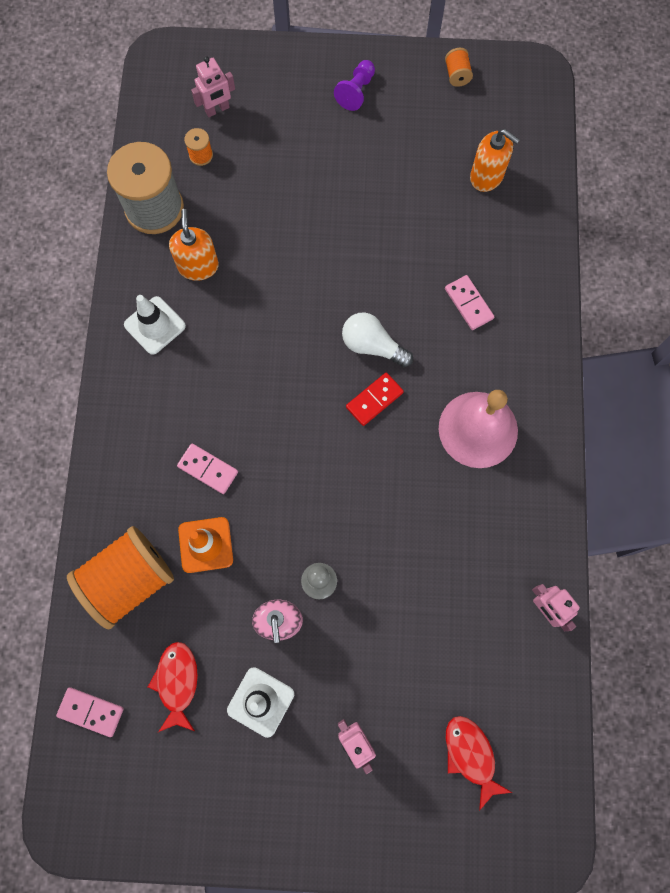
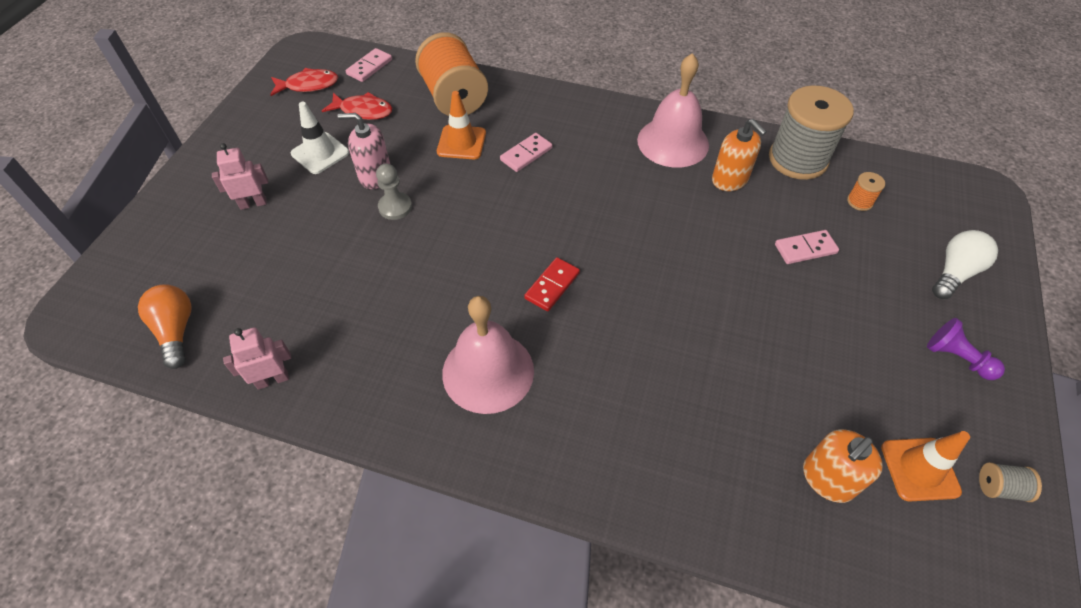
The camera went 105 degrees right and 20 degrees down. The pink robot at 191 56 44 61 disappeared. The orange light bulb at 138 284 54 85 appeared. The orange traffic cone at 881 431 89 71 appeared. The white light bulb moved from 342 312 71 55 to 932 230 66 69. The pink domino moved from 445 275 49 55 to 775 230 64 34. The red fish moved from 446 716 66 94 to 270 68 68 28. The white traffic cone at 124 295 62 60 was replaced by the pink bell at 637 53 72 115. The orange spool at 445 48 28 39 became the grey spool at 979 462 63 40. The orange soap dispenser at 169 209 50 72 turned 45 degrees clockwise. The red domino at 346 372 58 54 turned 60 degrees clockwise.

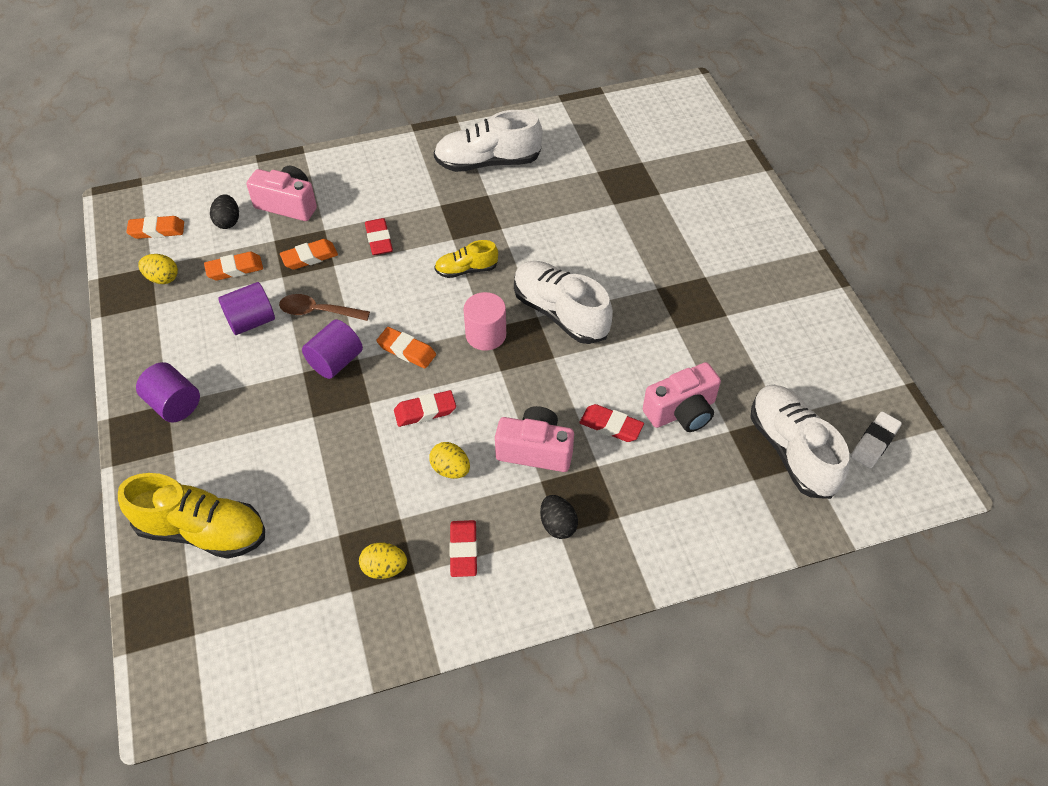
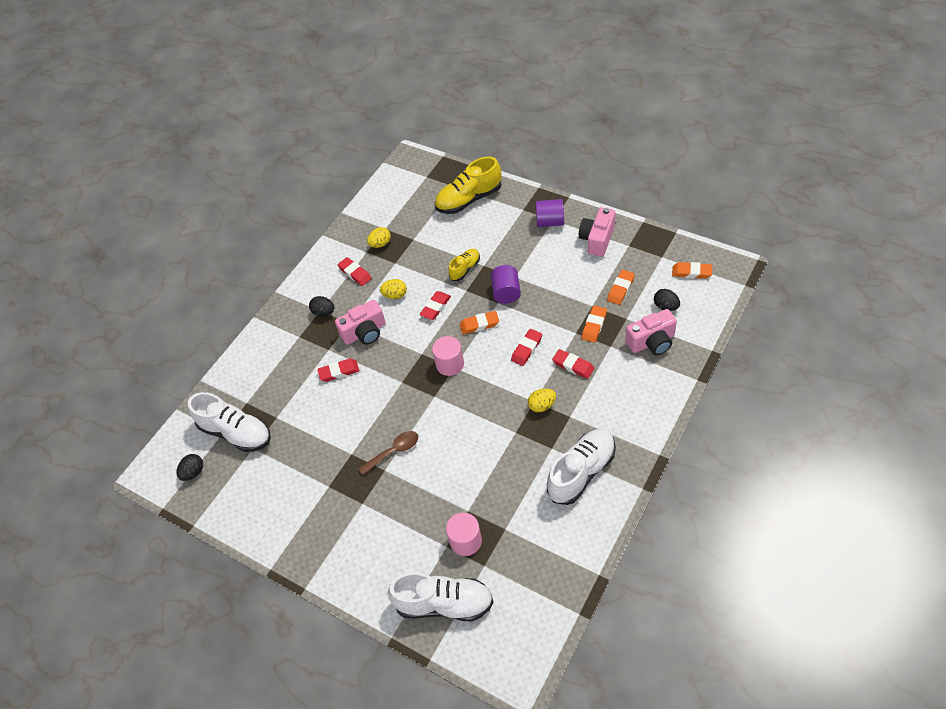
The camera went 145 degrees right and 0 degrees up. The purple cylinder at 218 282 57 53 disappeared. The pink cylinder at 446 513 36 43 appeared. The red eraser at 511 329 31 37 appeared. The yellow egg moved from 138 254 40 30 to 528 389 28 23. The brown spoon moved from 279 294 91 27 to 358 431 60 44. The yellow shoe moved from 434 240 64 38 to 448 249 32 32. The white shoe moved from 514 261 99 83 to 388 572 106 49. The pink camera moved from 643 362 78 70 to 579 207 36 50. The white eraser at 851 412 51 56 was replaced by the black egg at 176 454 27 27. The orange eraser at 126 216 58 23 turned 60 degrees clockwise.

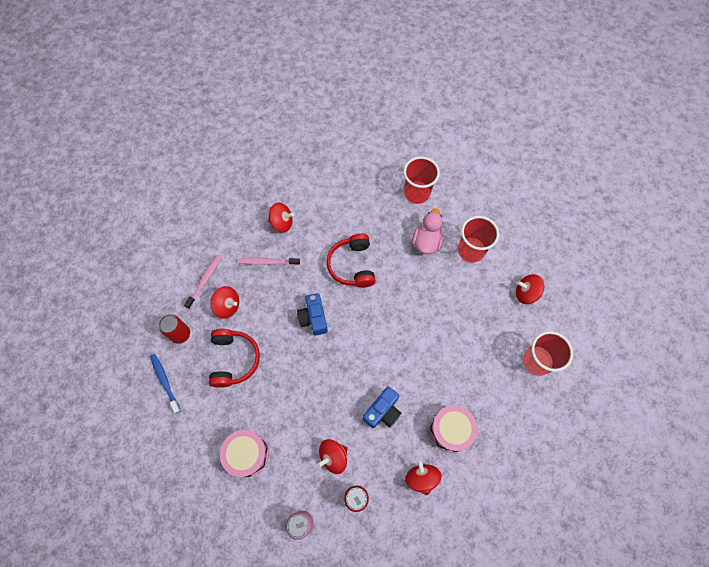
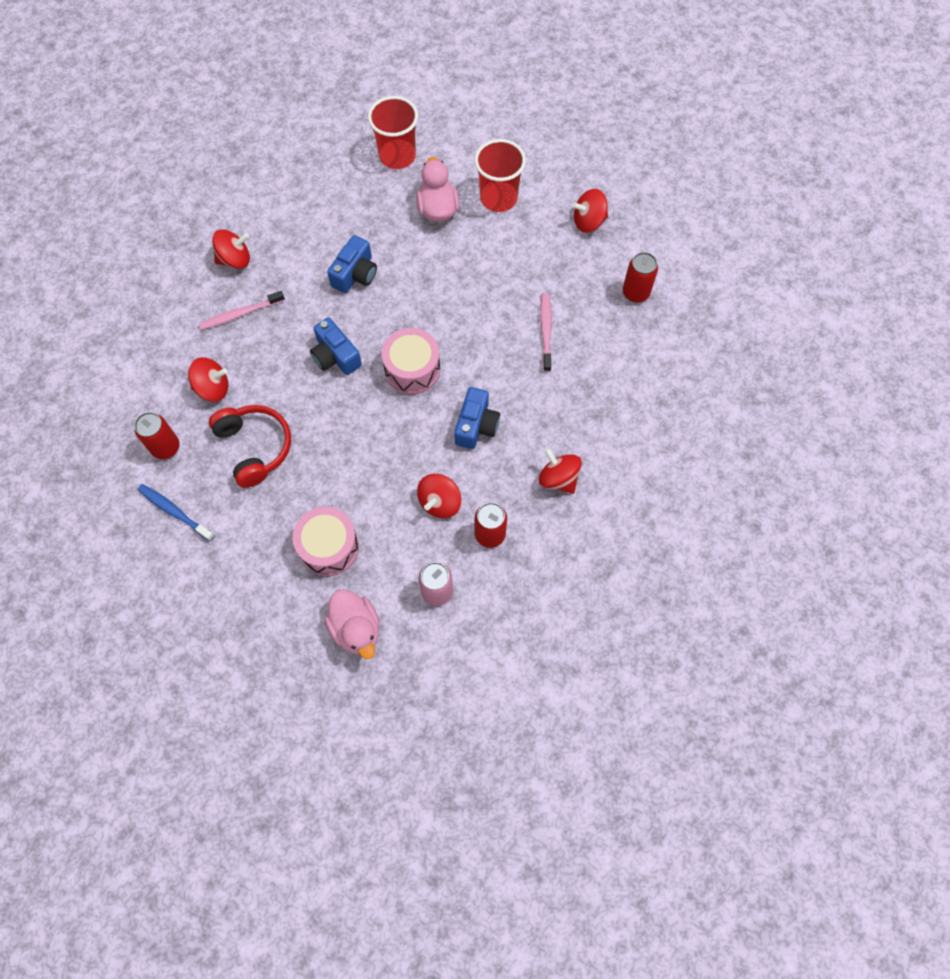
The camera went 25 degrees left and 0 degrees up. The pink duck at 324 589 55 70 appeared. The pink toothbrush moved from 184 255 37 54 to 540 293 12 79. The pink drum moved from 430 405 48 48 to 382 328 58 67. The red headphones at 327 233 49 55 was replaced by the blue camera at 327 235 50 58. The red cup at 523 331 50 45 was replaced by the red can at 623 252 35 50.

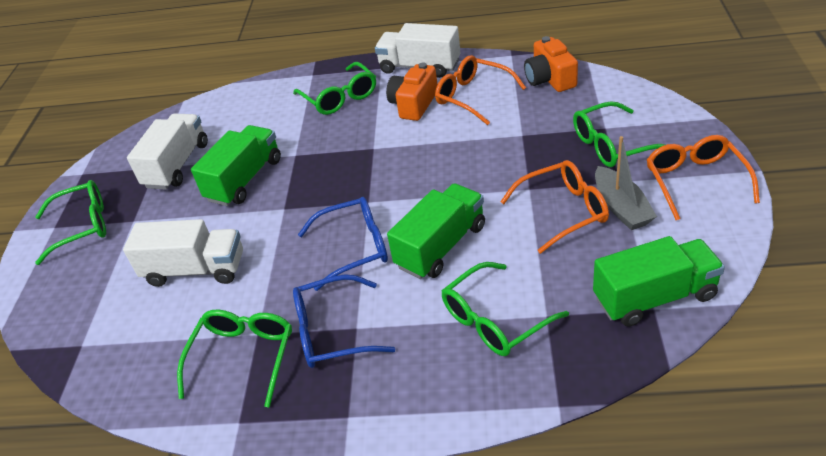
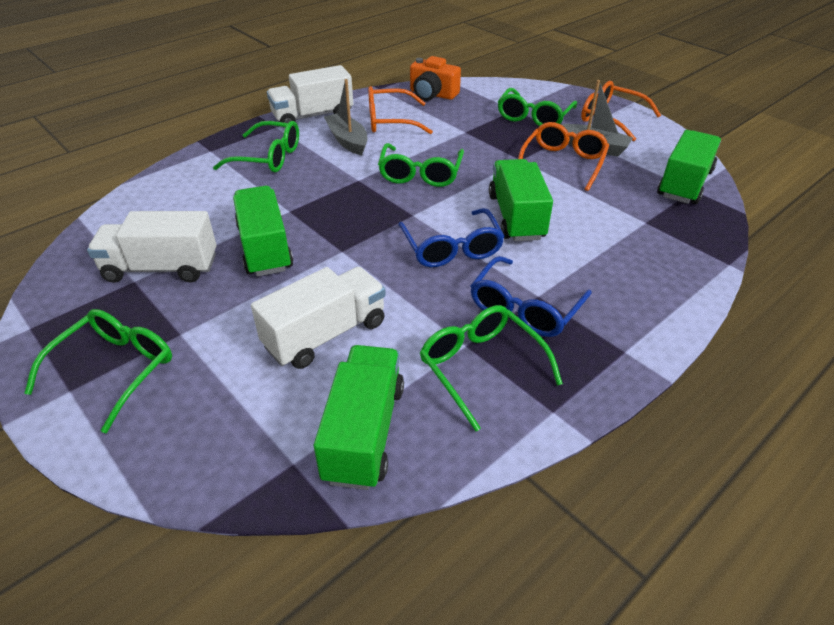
The camera went 50 degrees left and 0 degrees up. The green truck at 314 345 90 145 appeared. The green glasses moved from 442 262 127 94 to 378 143 86 44. The orange camera at 386 62 52 59 was replaced by the grey boat at 324 79 44 76. The white truck at 127 114 81 76 turned 60 degrees counterclockwise. The blue glasses at 298 197 90 94 turned 135 degrees clockwise.

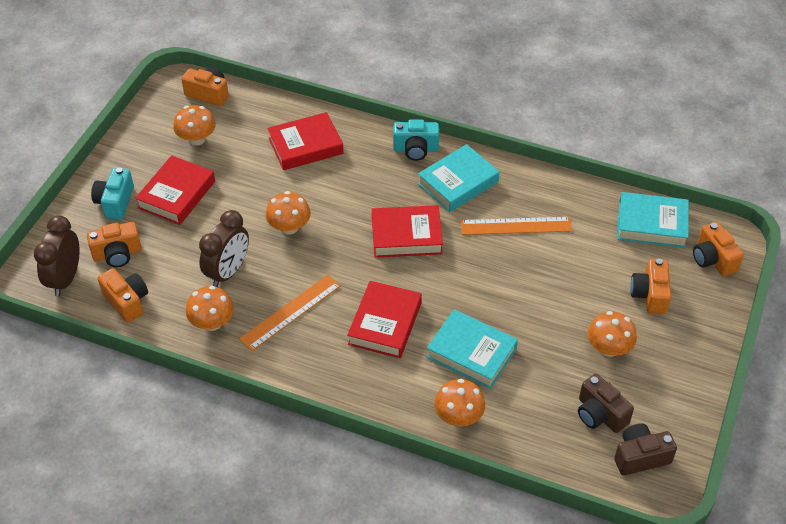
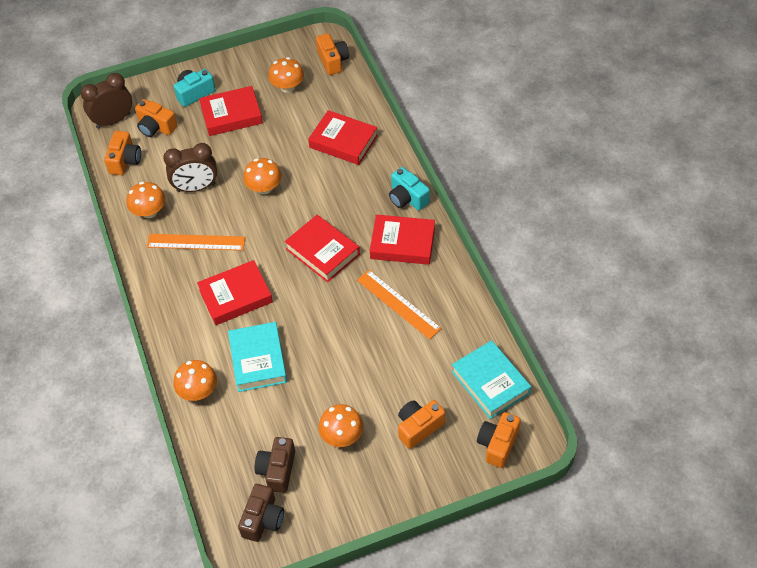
The camera went 50 degrees right and 5 degrees up. The turquoise book at 418 144 82 68 became the red book at 370 215 65 50. The brown camera at 614 423 63 53 turned 75 degrees clockwise.

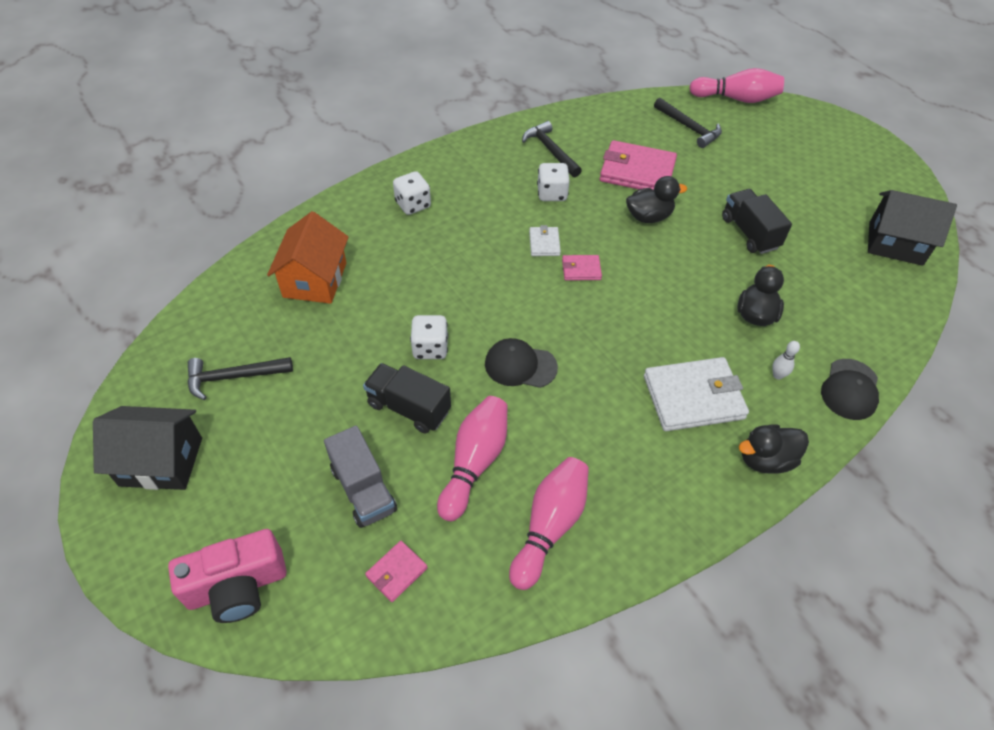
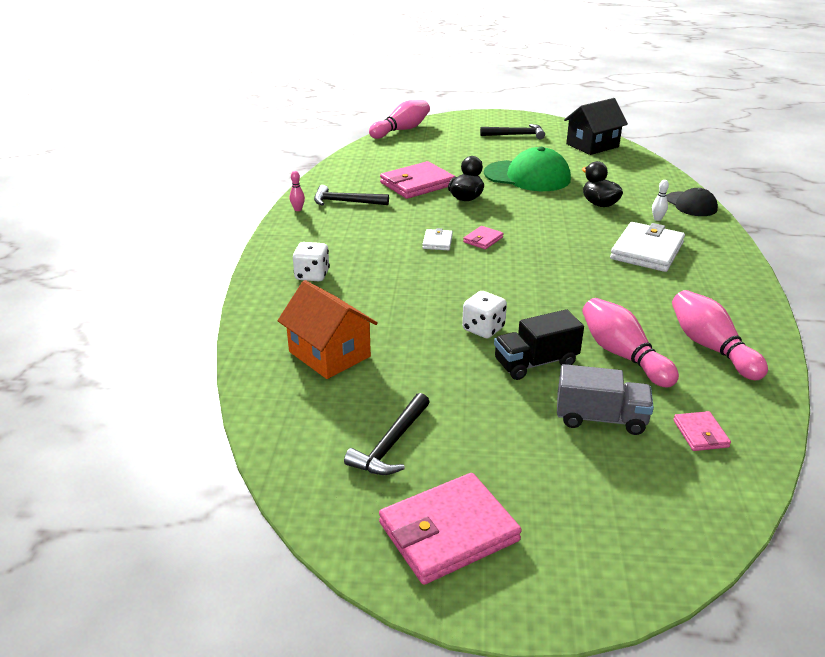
The camera went 50 degrees left and 20 degrees down. The pink camera at 168 529 119 94 disappeared. The black cap at 485 338 73 50 disappeared. The white dice at 537 163 33 38 disappeared. The black duck at 739 424 70 50 disappeared. The pink bowling pin at 290 171 15 40 appeared. The black hammer moved from 654 98 68 50 to 480 124 65 15. The black house at 93 406 109 84 was replaced by the pink wallet at 379 473 143 112. The black truck at 722 189 70 65 was replaced by the green cap at 484 147 87 44. The white wallet at 529 225 32 31 turned 60 degrees clockwise.

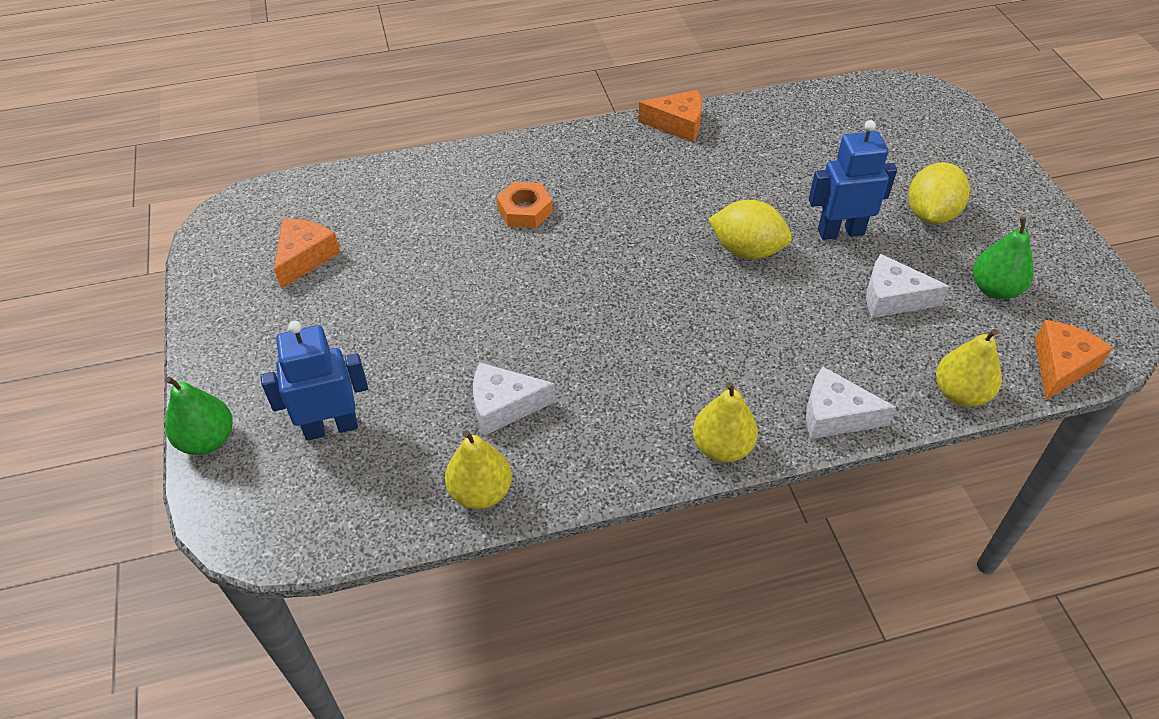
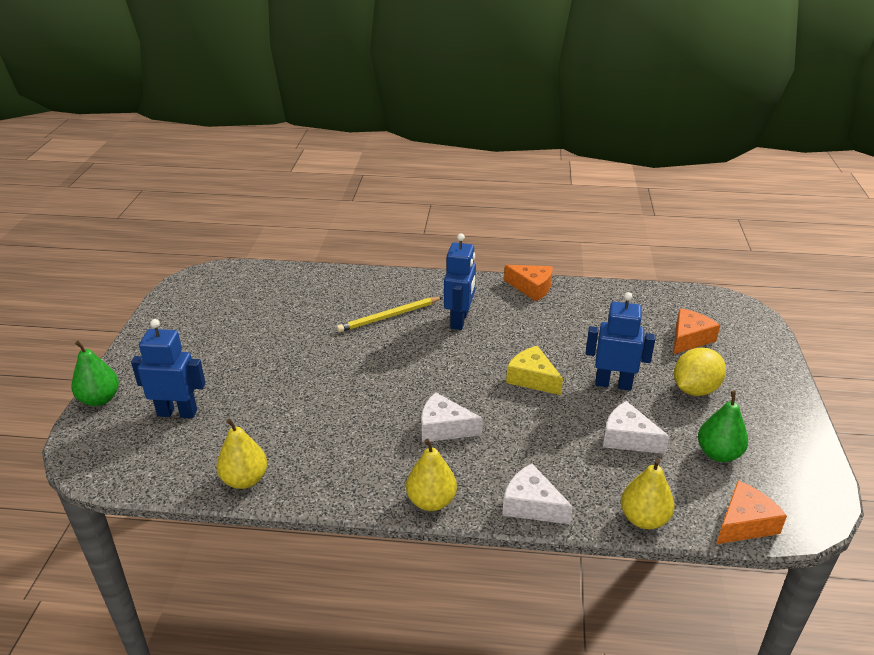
The camera went 20 degrees right and 15 degrees down. The blue robot at 444 234 32 96 appeared. The orange cheese moved from 274 219 66 70 to 674 308 46 46. The white cheese moved from 473 362 83 74 to 421 392 62 50. The orange nut at 497 181 56 47 was replaced by the yellow pencil at 336 297 107 35. The yellow lemon at 708 200 84 59 was replaced by the yellow cheese at 506 346 57 49.

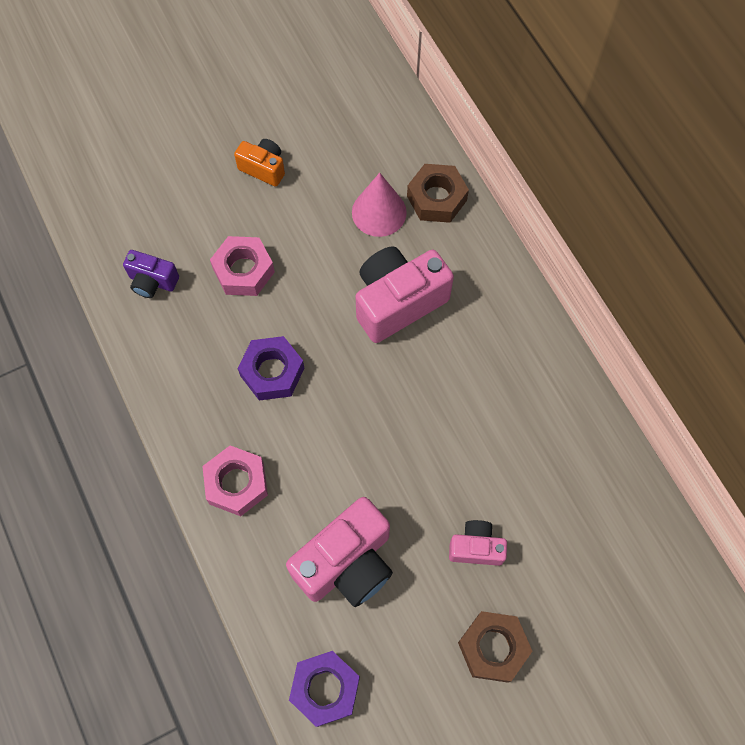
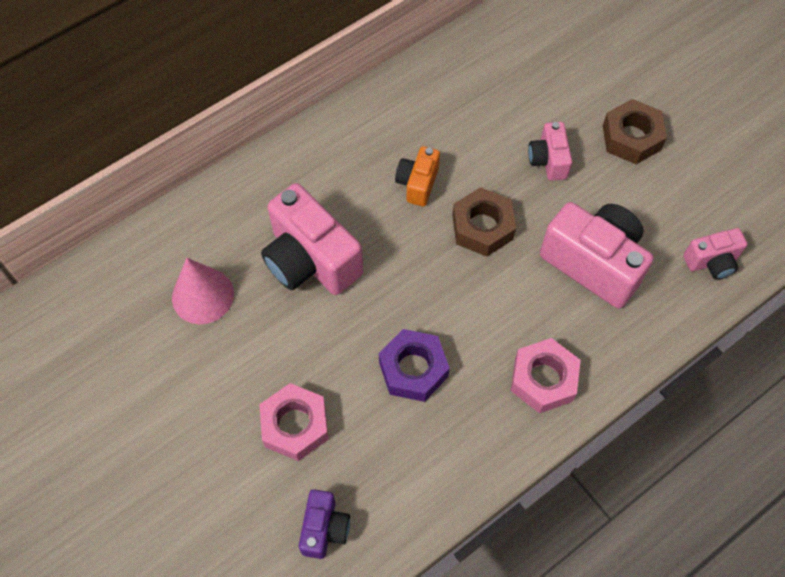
The camera went 100 degrees left and 5 degrees down. The orange camera moved from 234 139 51 48 to 395 146 45 61. The brown nut moved from 407 164 62 59 to 452 187 64 70. The purple nut at 289 651 71 76 was replaced by the pink camera at 683 228 64 52.

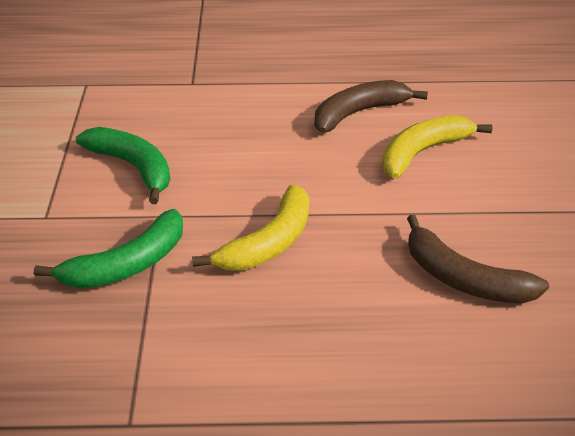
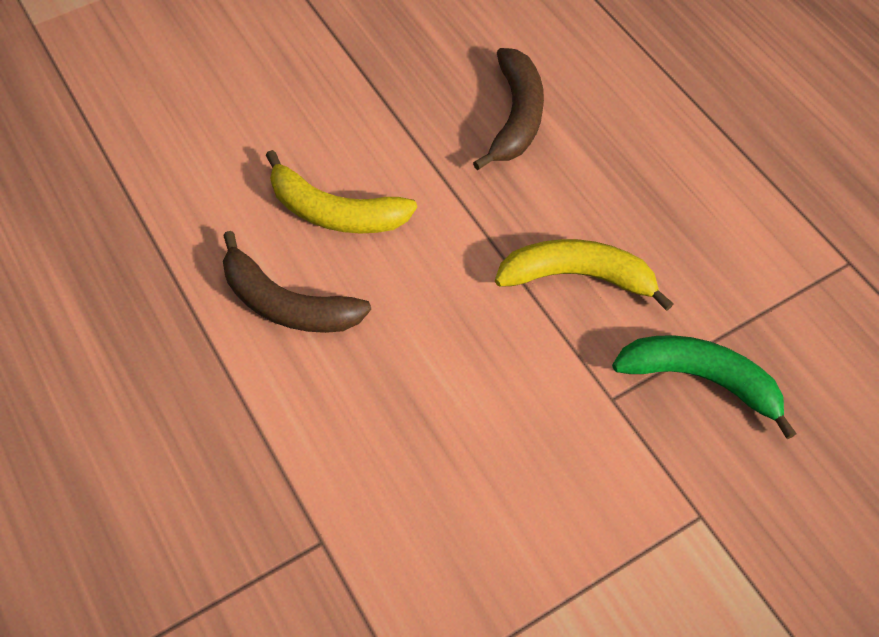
The camera went 120 degrees left and 20 degrees up. The green banana at 76 127 94 77 disappeared.

